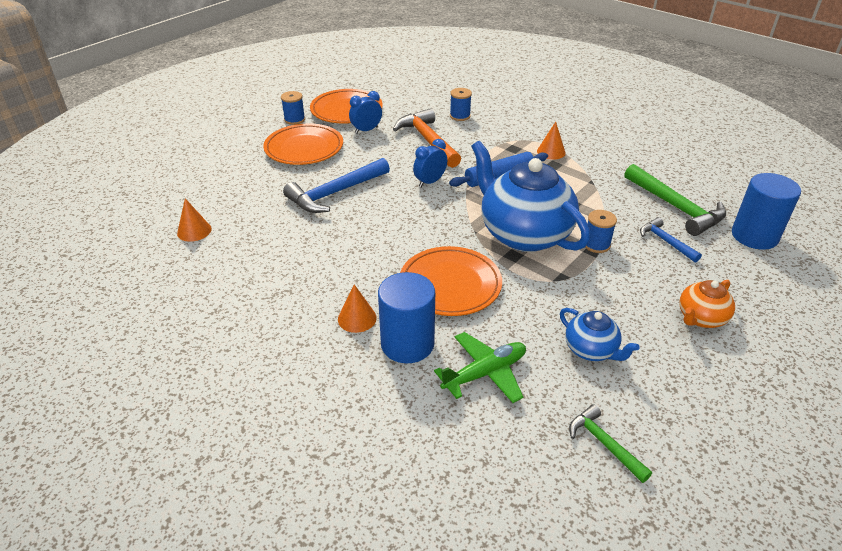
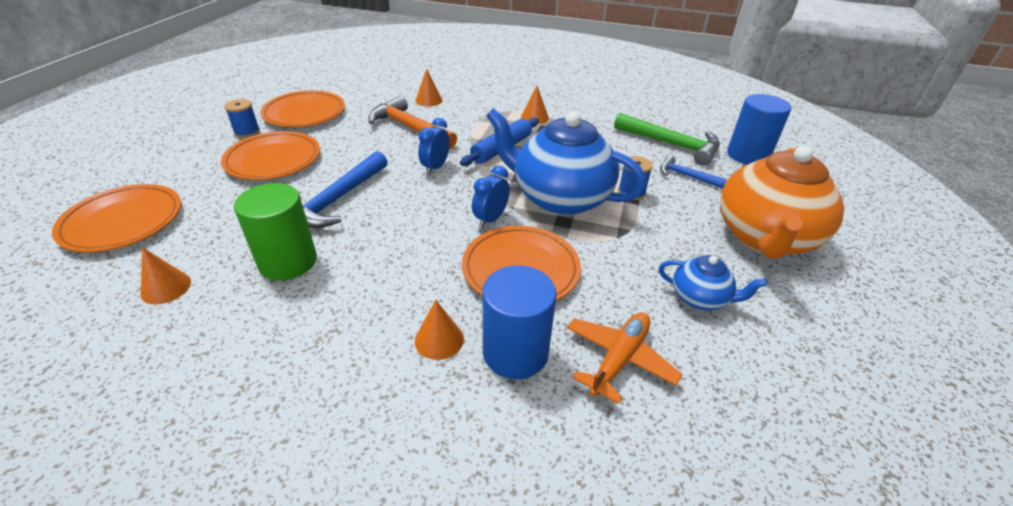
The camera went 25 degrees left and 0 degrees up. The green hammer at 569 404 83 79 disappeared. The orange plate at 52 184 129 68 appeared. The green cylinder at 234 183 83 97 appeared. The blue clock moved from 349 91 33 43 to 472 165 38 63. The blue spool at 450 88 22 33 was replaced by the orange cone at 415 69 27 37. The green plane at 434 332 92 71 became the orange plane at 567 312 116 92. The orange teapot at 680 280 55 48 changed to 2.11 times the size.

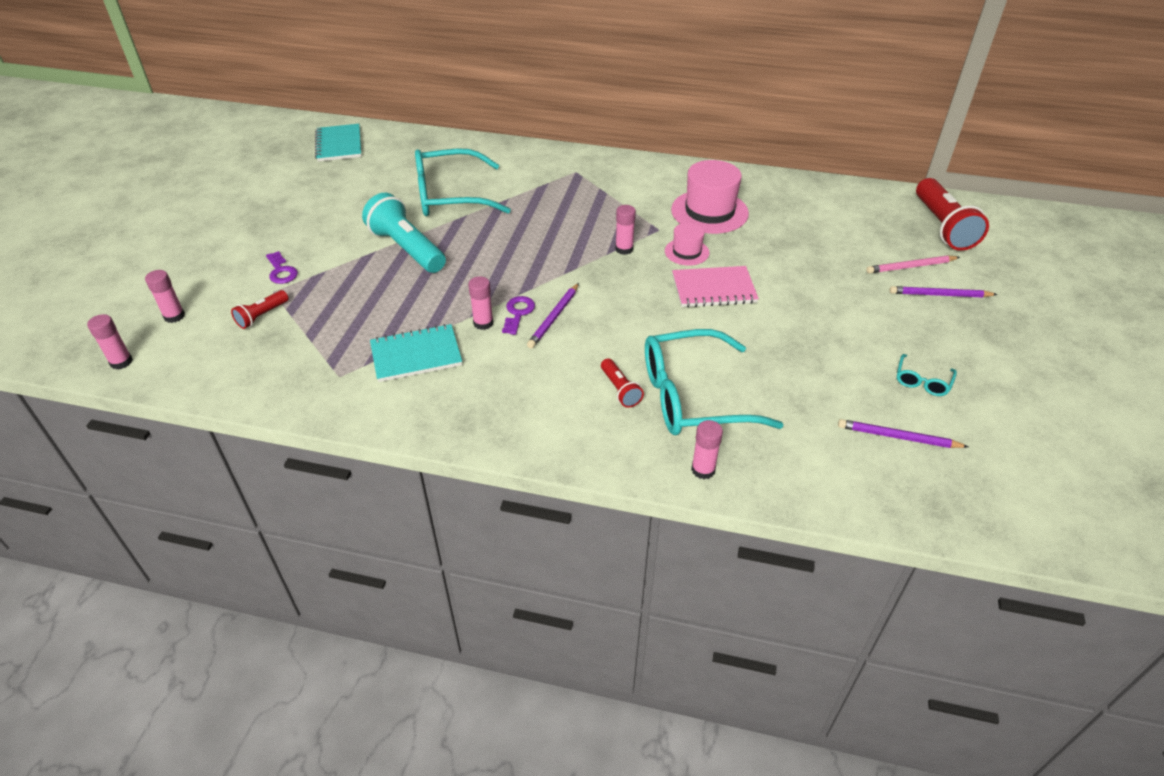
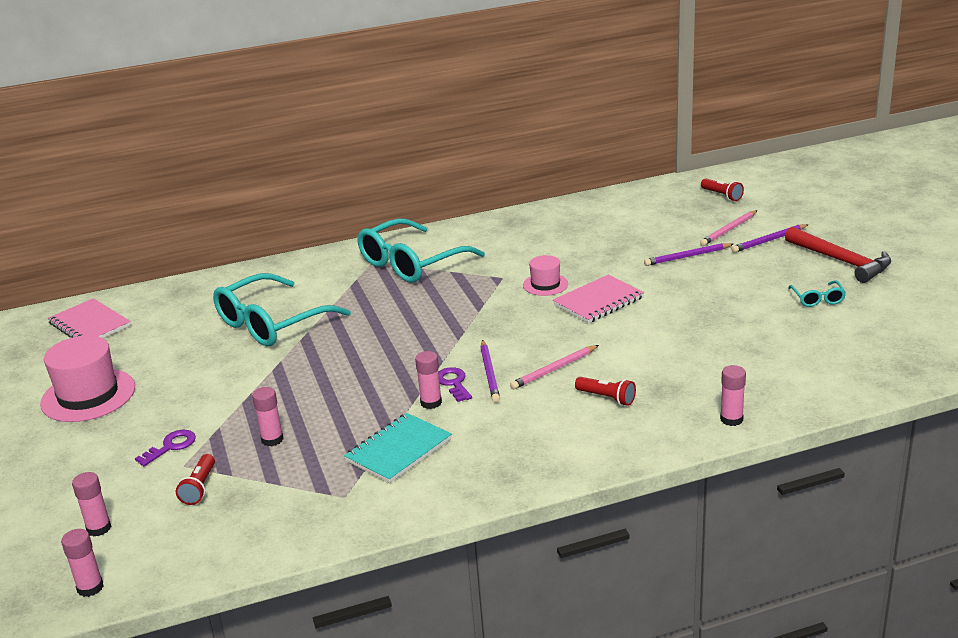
The camera went 30 degrees left and 15 degrees down. The turquoise flashlight at 362 193 84 80 disappeared. The pink pencil at 510 345 89 45 appeared. The red hammer at 785 227 106 56 appeared. The pink glue stick moved from 615 205 21 50 to 252 387 32 60. The turquoise glasses moved from 645 329 139 106 to 357 218 128 65. The pink hat moved from 671 160 78 74 to 40 335 95 87. The purple pencil moved from 838 419 131 29 to 644 243 89 23. The turquoise notebook at 315 124 47 38 became the pink notebook at 48 298 83 40. The purple key at 266 251 32 33 turned 75 degrees counterclockwise. The red flashlight at 916 178 73 73 changed to 0.50 times the size.

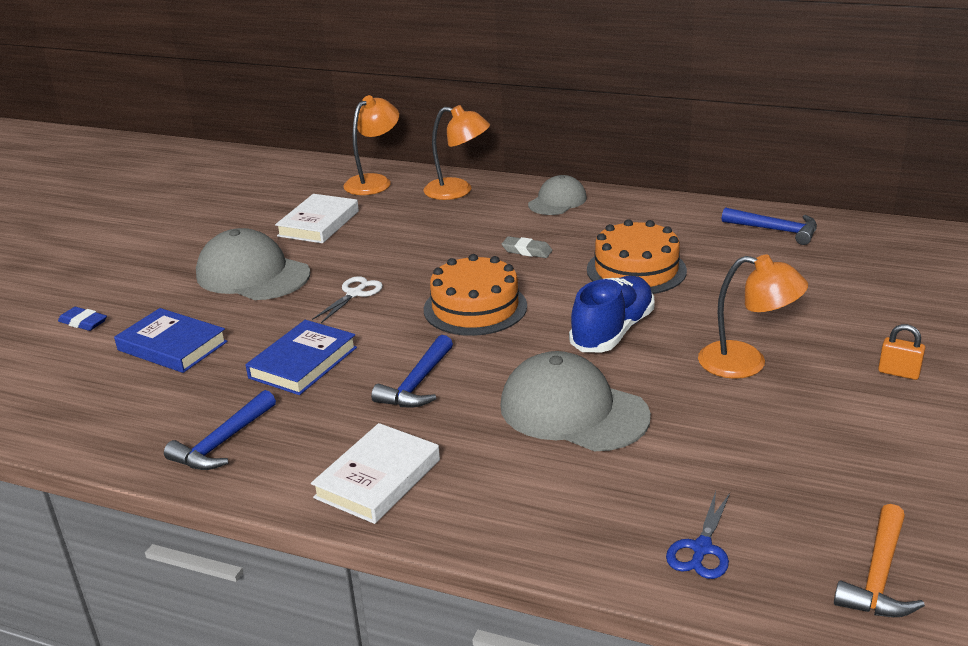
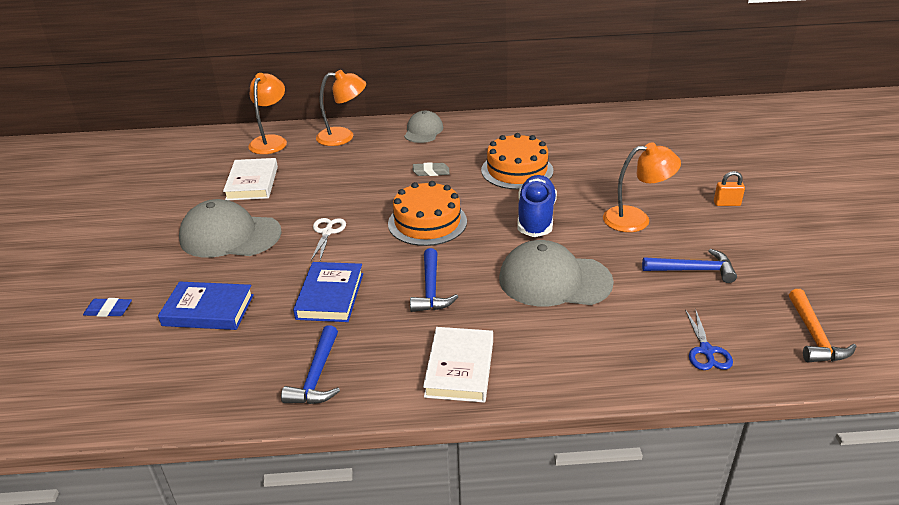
The camera went 25 degrees left and 5 degrees up. The blue hammer moved from 722 207 95 38 to 642 249 95 34.

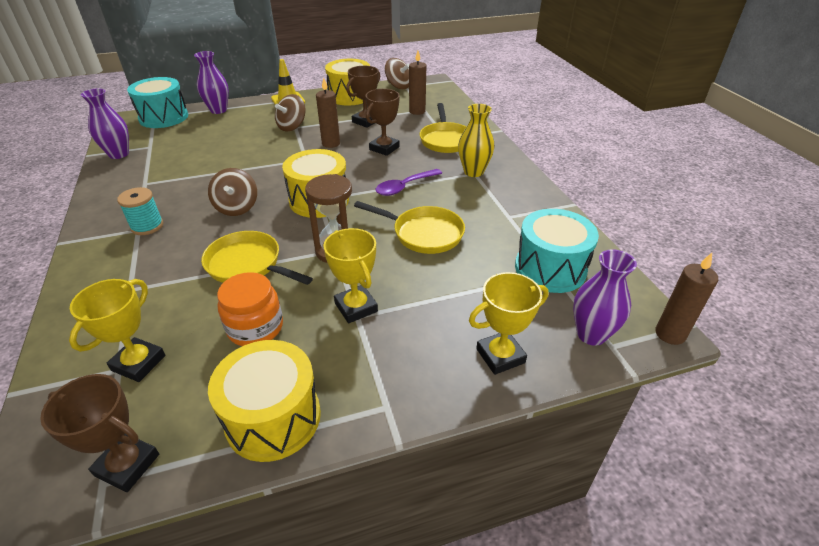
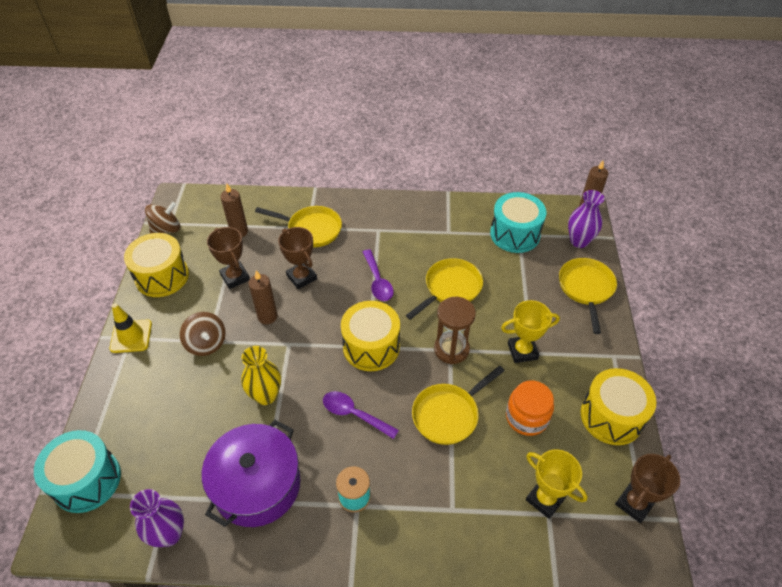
The camera went 70 degrees left and 10 degrees up. The purple vase at 194 51 35 63 disappeared. The purple pot at 202 420 98 107 appeared. The yellow vase moved from 458 104 37 73 to 241 346 40 59. The brown spinning top at 208 168 49 48 was replaced by the purple spoon at 323 391 76 48. The yellow trophy at 469 272 80 103 was replaced by the yellow pan at 559 258 58 76.

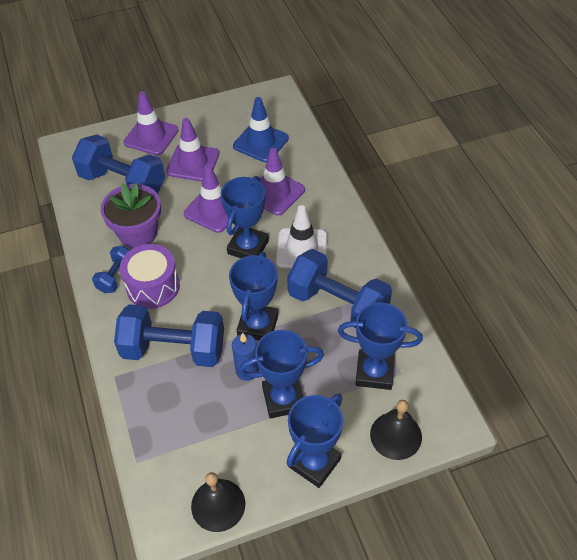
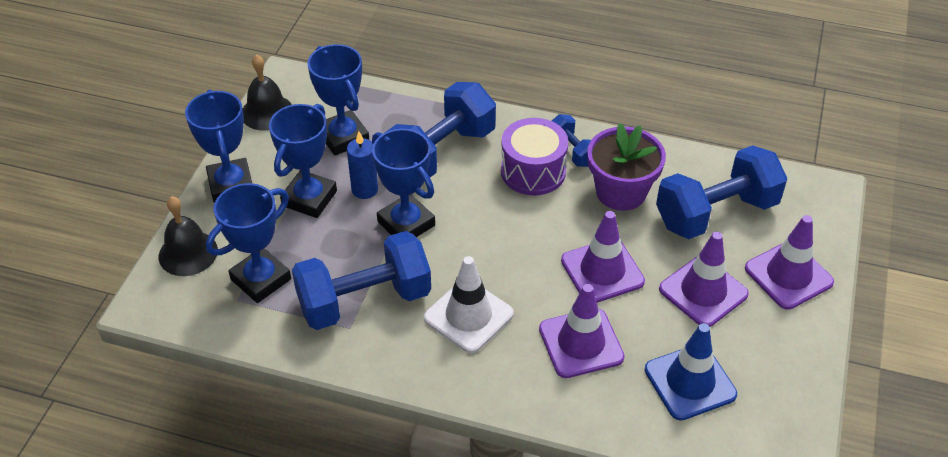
The camera went 125 degrees right and 5 degrees down. The blue trophy moved from 221 176 48 82 to 307 44 62 111.

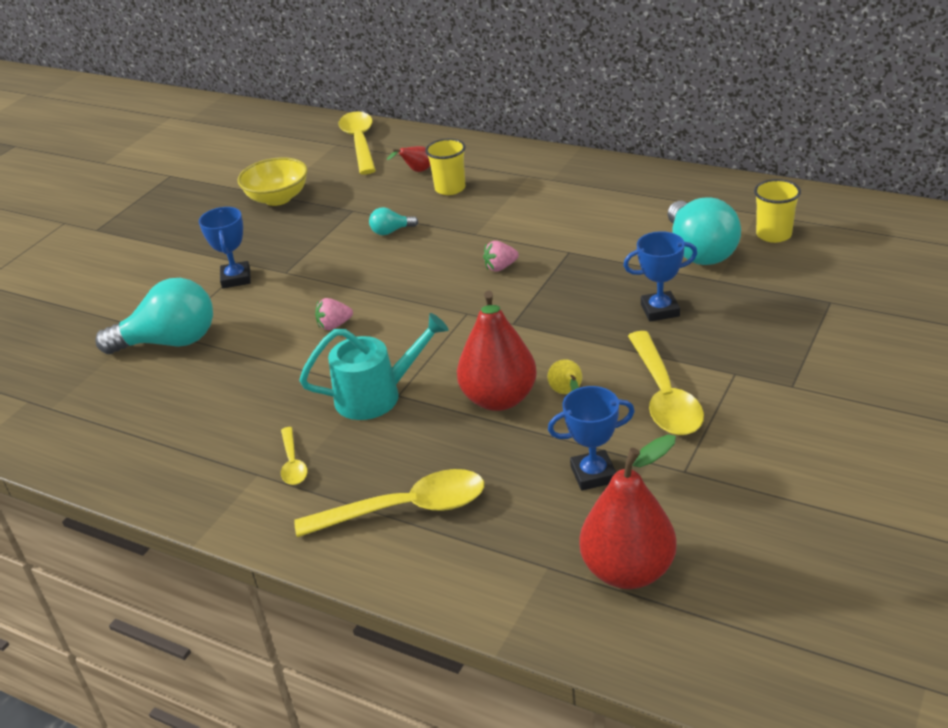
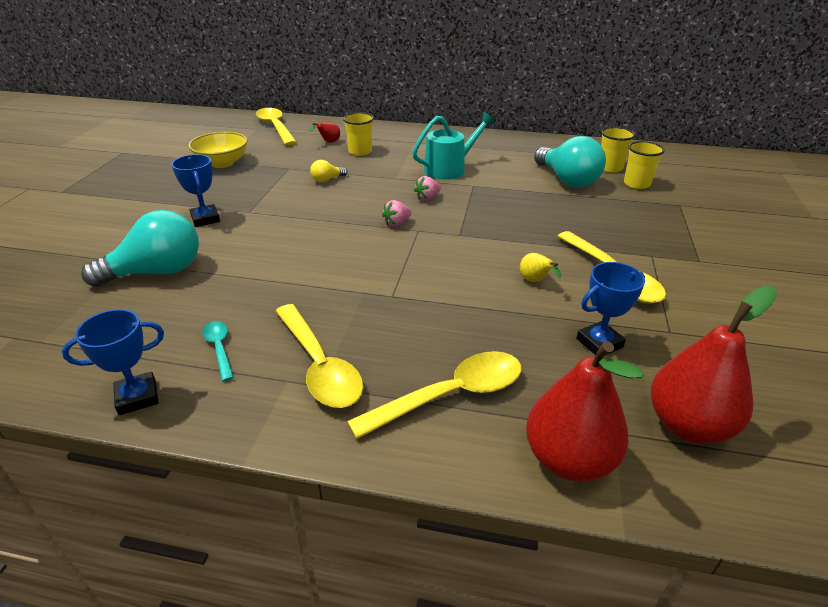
The camera went 20 degrees left and 0 degrees up. The turquoise spoon at 202 321 32 60 appeared. The yellow cup at 624 141 41 48 appeared. The turquoise watering can moved from 299 313 150 107 to 412 112 83 68. The pink strawberry moved from 315 298 38 32 to 382 200 29 27. The red pear moved from 457 291 80 120 to 526 341 118 141. The blue trophy moved from 623 231 74 91 to 62 309 102 106. The turquoise light bulb at 369 207 49 28 became the yellow light bulb at 310 160 38 22. The yellow spoon at 281 427 26 58 changed to 1.96 times the size.

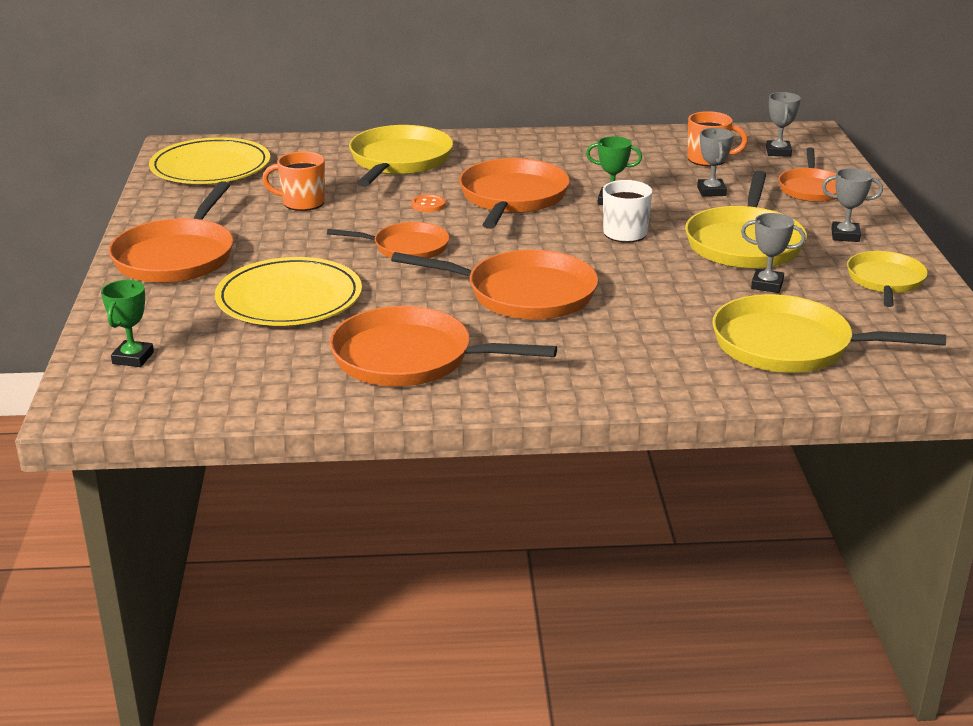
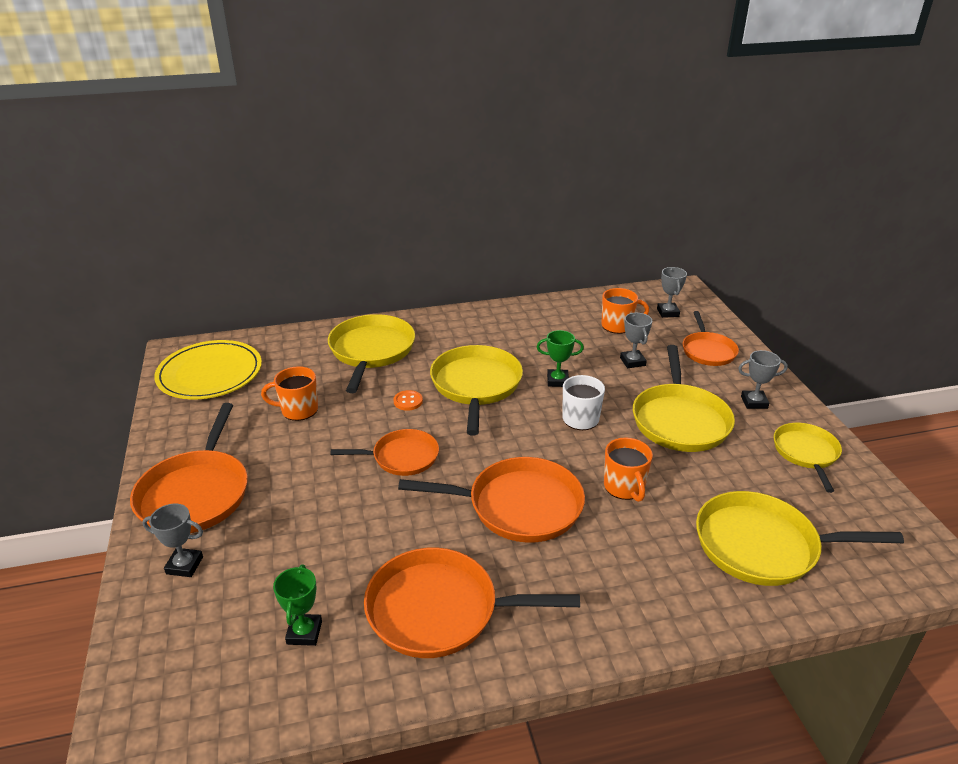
The camera went 10 degrees left and 5 degrees up. The yellow plate at 215 257 147 69 disappeared. The orange mug at 604 438 49 64 appeared. The green trophy moved from 101 280 53 87 to 273 564 49 82. The grey trophy moved from 741 213 65 80 to 142 504 61 73. The orange pan at 459 158 111 71 became the yellow pan at 430 345 93 91.

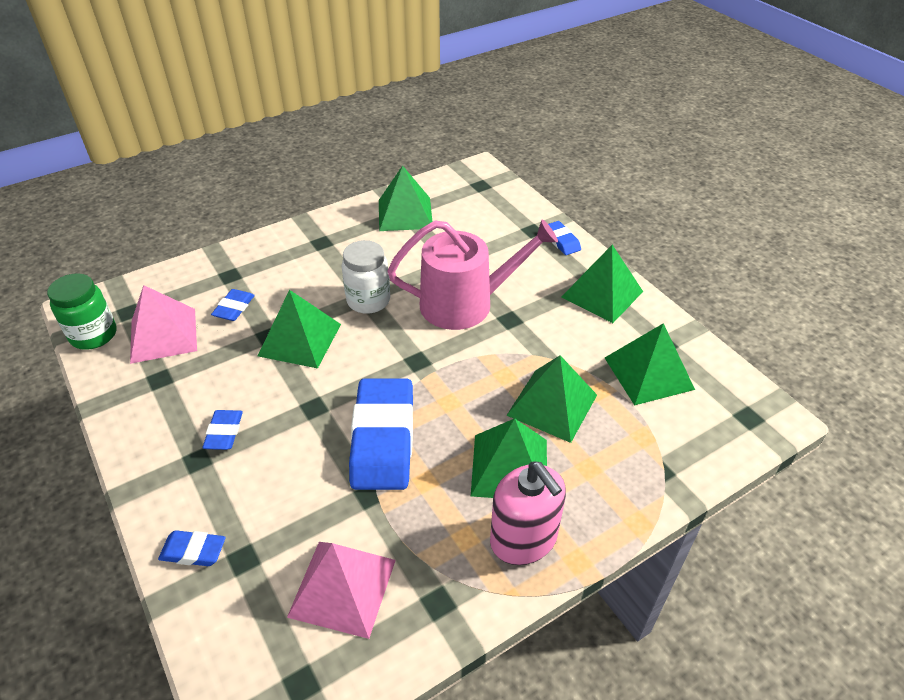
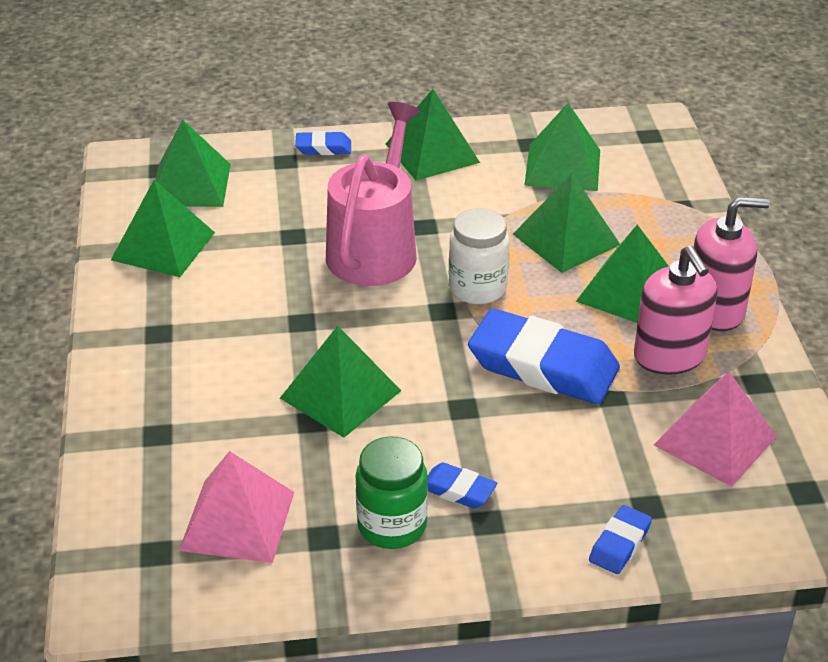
The camera went 65 degrees left and 5 degrees down. The blue eraser at 211 289 44 32 disappeared. The green pyramid at 155 120 76 87 appeared. The pink soap dispenser at 634 246 84 129 appeared. The green jar moved from 47 273 69 77 to 356 437 72 112. The white jar moved from 342 240 48 74 to 449 208 61 96.

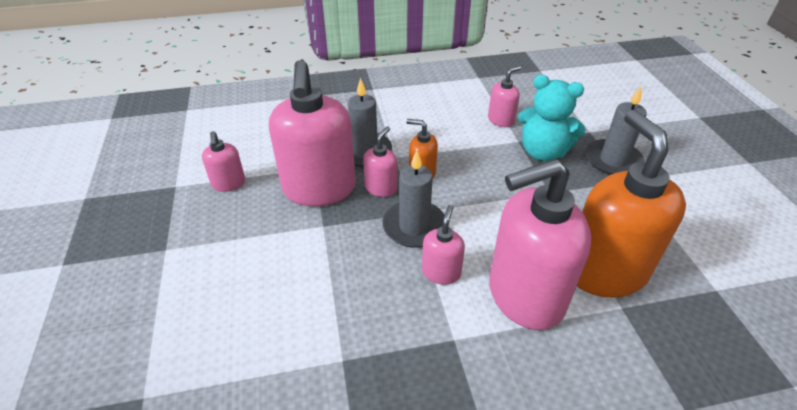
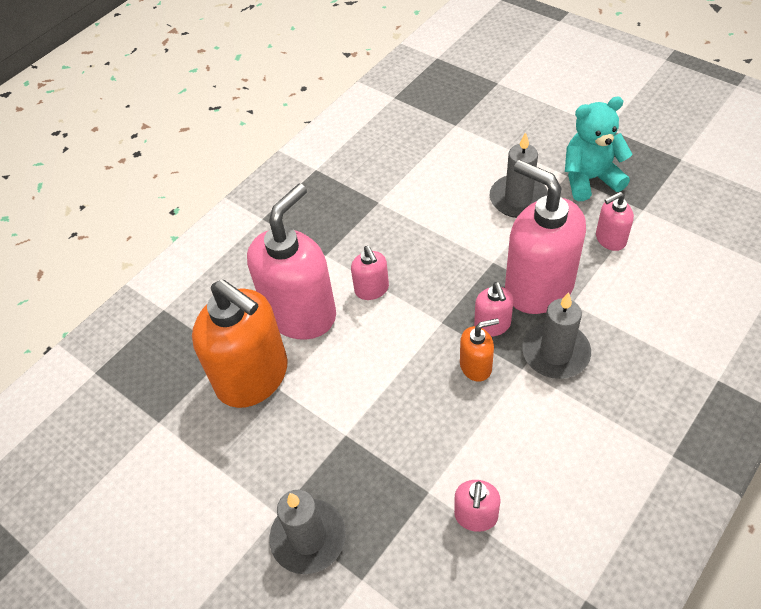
The camera went 145 degrees right and 10 degrees up. The grey candle moved from 382 150 62 98 to 490 132 58 86. The turquoise teddy bear moved from 518 75 68 86 to 565 97 68 104. The pink soap dispenser at 202 131 43 61 turned 60 degrees counterclockwise.

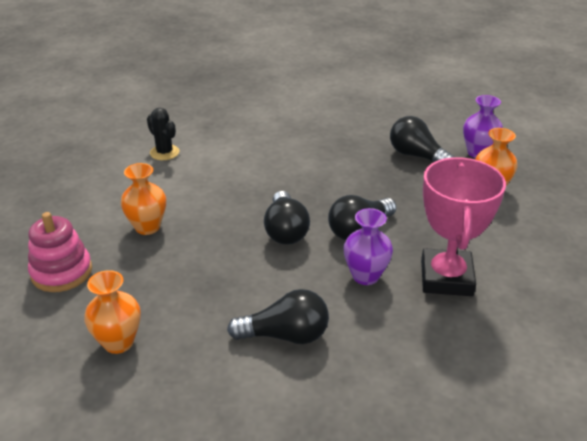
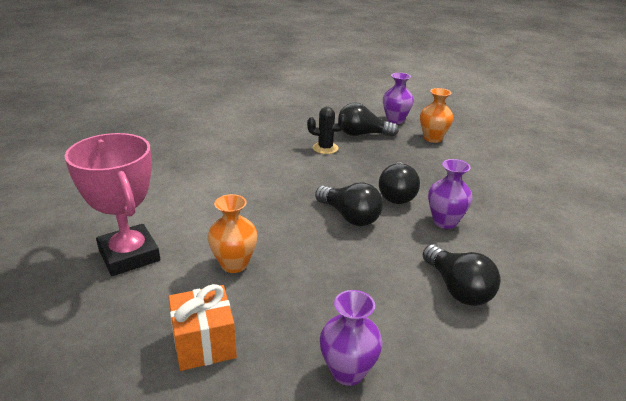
The camera went 40 degrees left and 5 degrees down. The black cactus moved from 147 108 32 52 to 307 107 40 47. The pink trophy moved from 421 157 85 139 to 65 133 95 143. The pink stacking toy at 28 212 64 80 was replaced by the orange gift at 168 284 69 87. The orange vase at 84 270 57 84 became the purple vase at 320 290 63 96. The black light bulb at 227 289 102 55 turned 105 degrees clockwise.

